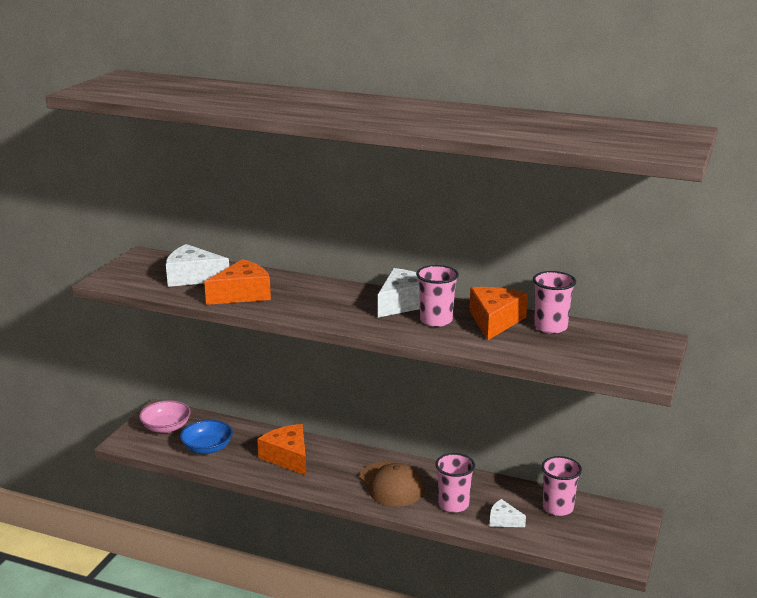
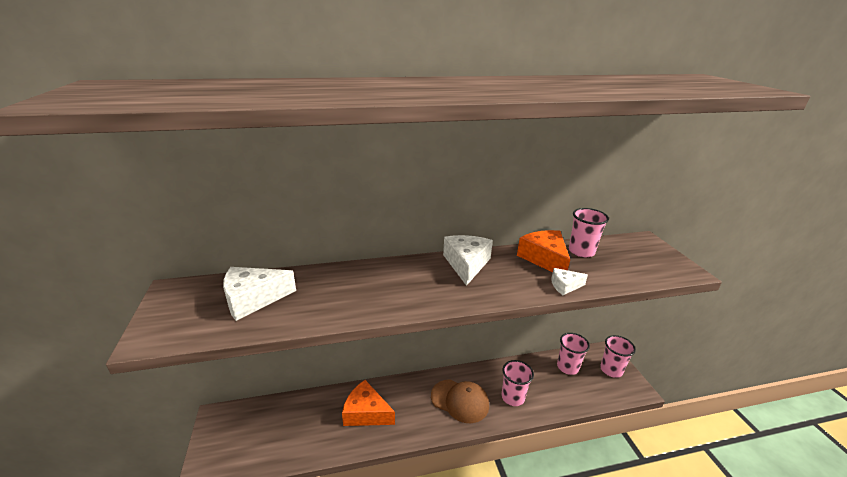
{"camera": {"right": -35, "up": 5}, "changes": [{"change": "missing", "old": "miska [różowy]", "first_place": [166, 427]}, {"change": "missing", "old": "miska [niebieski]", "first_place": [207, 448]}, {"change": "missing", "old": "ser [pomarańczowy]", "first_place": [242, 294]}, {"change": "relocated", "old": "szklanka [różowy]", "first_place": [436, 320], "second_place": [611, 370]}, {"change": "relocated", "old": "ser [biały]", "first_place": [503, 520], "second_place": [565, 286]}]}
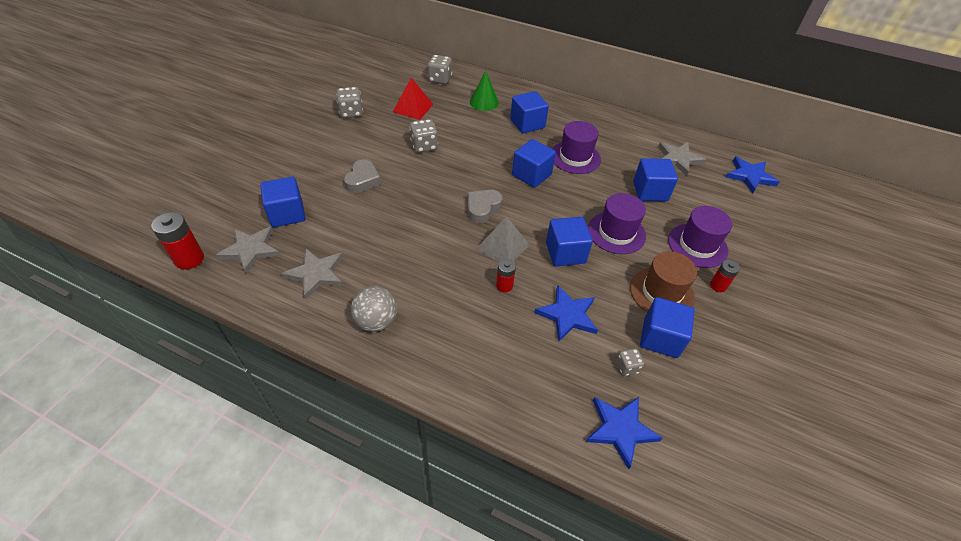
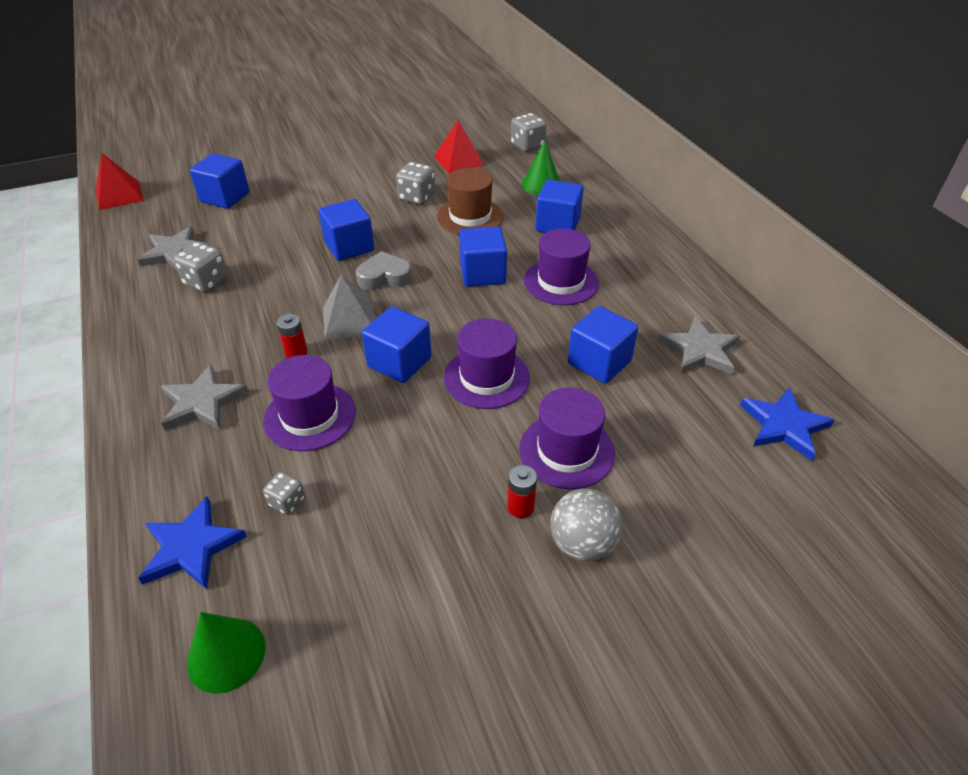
{"camera": {"right": 45, "up": -5}, "changes": [{"change": "exchanged", "old": "bateria [czerwony]", "new": "piramida [czerwony]", "first_place": [189, 259], "second_place": [119, 195]}, {"change": "relocated", "old": "gwiazda [szary]", "first_place": [251, 250], "second_place": [202, 402]}, {"change": "relocated", "old": "kostka do gry [szary]", "first_place": [351, 112], "second_place": [206, 282]}, {"change": "missing", "old": "serce [szary]", "first_place": [363, 180]}, {"change": "relocated", "old": "piłka [szary]", "first_place": [376, 321], "second_place": [582, 543]}, {"change": "exchanged", "old": "gwiazda [niebieski]", "new": "kapelusz [fioletowy]", "first_place": [567, 315], "second_place": [310, 416]}, {"change": "relocated", "old": "kapelusz [brązowy]", "first_place": [661, 292], "second_place": [470, 217]}, {"change": "relocated", "old": "sześcian [niebieski]", "first_place": [660, 338], "second_place": [349, 246]}, {"change": "appeared", "new": "stożek [zielony]", "second_place": [226, 654]}]}
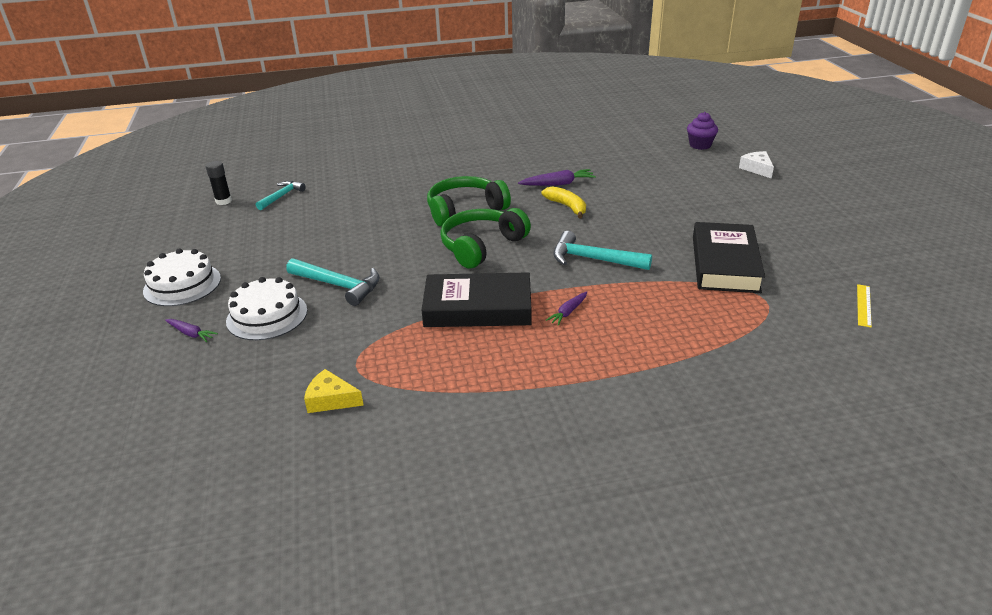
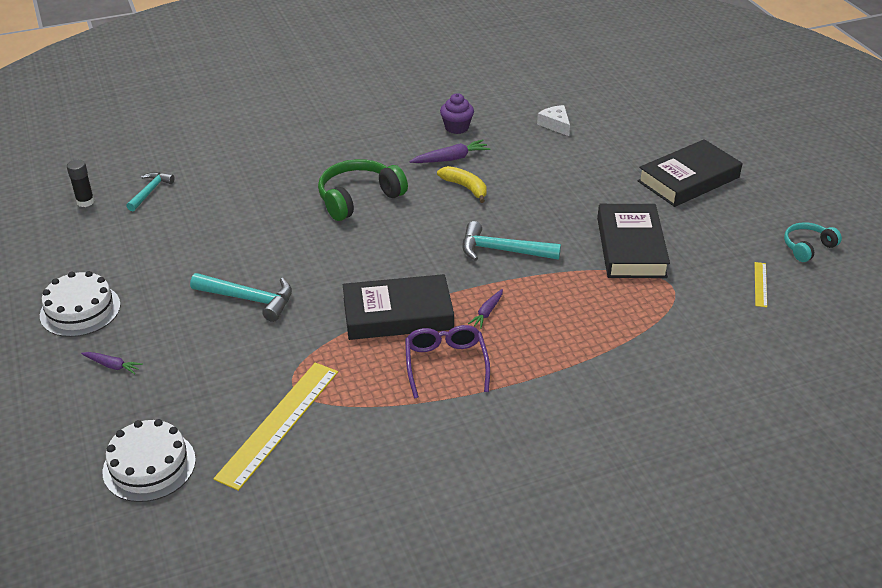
{"camera": {"right": -10, "up": 5}, "changes": [{"change": "relocated", "old": "tort [biały]", "first_place": [267, 316], "second_place": [149, 465]}, {"change": "exchanged", "old": "ser [żółty]", "new": "linijka [żółty]", "first_place": [331, 399], "second_place": [279, 423]}, {"change": "missing", "old": "słuchawki [zielony]", "first_place": [481, 246]}, {"change": "relocated", "old": "muffinka [fioletowy]", "first_place": [700, 145], "second_place": [456, 127]}, {"change": "relocated", "old": "ser [biały]", "first_place": [757, 169], "second_place": [555, 125]}, {"change": "appeared", "new": "okulary [fioletowy]", "second_place": [445, 364]}, {"change": "appeared", "new": "książka [czarny]", "second_place": [688, 179]}, {"change": "appeared", "new": "słuchawki [turkusowy]", "second_place": [807, 247]}]}
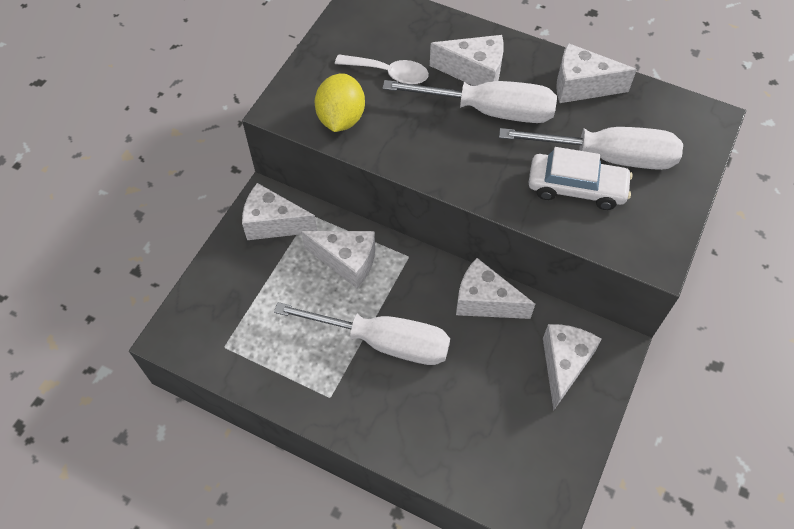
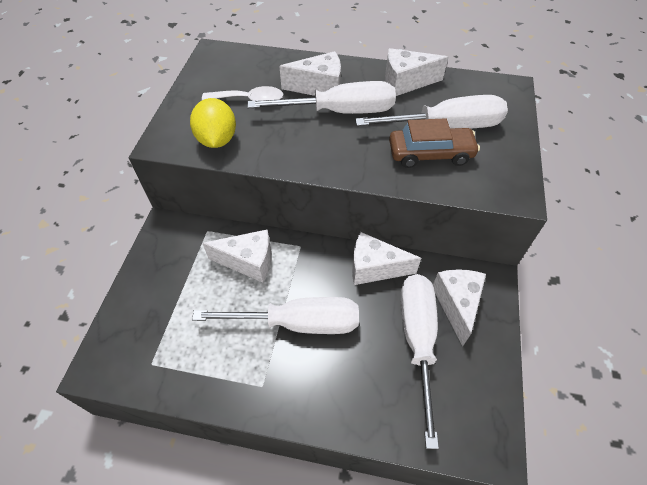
{"camera": {"right": -15, "up": -5}, "changes": [{"change": "missing", "old": "ser [biały]", "first_place": [273, 223]}, {"change": "colour", "old": "samochód [biały]", "new": "samochód [brązowy]", "first_place": [576, 188], "second_place": [430, 154]}, {"change": "appeared", "new": "śrubokręt [biały]", "second_place": [418, 341]}]}
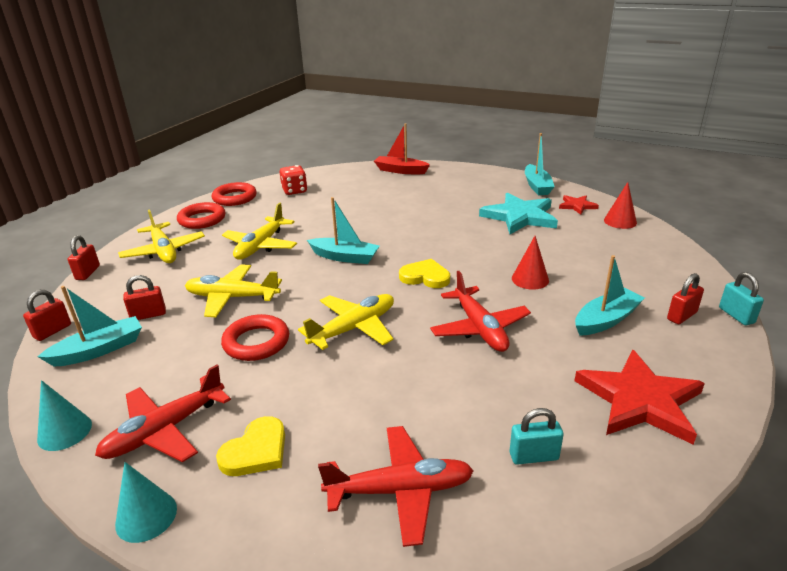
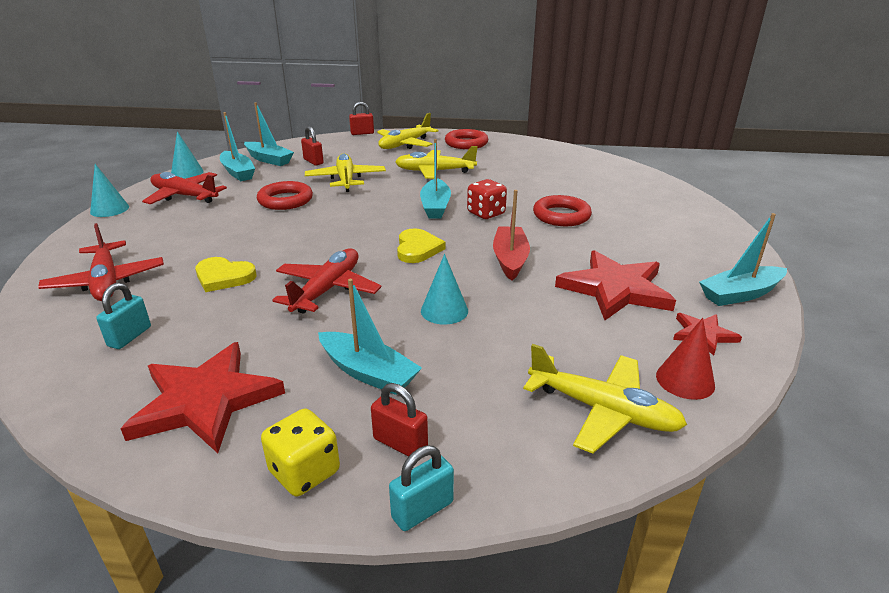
{"camera": {"right": 70, "up": 0}, "changes": [{"change": "missing", "old": "kłódka [czerwony]", "first_place": [52, 331]}, {"change": "relocated", "old": "pierścień [czerwony]", "first_place": [235, 198], "second_place": [561, 216]}, {"change": "relocated", "old": "serce [żółty]", "first_place": [256, 451], "second_place": [224, 277]}, {"change": "relocated", "old": "kostka do gry [czerwony]", "first_place": [294, 191], "second_place": [486, 213]}, {"change": "relocated", "old": "samolot [żółty]", "first_place": [354, 328], "second_place": [603, 411]}, {"change": "relocated", "old": "łódka [czerwony]", "first_place": [400, 171], "second_place": [510, 259]}, {"change": "spun", "old": "samolot [czerwony]", "first_place": [479, 328], "second_place": [328, 289], "degrees": 150}, {"change": "colour", "old": "gwiazda [turkusowy]", "new": "gwiazda [czerwony]", "first_place": [520, 217], "second_place": [615, 289]}, {"change": "spun", "old": "kłódka [turkusowy]", "first_place": [533, 456], "second_place": [130, 336], "degrees": 45}, {"change": "colour", "old": "stożek [czerwony]", "new": "stożek [turkusowy]", "first_place": [530, 279], "second_place": [444, 310]}, {"change": "appeared", "new": "łódka [turkusowy]", "second_place": [238, 172]}, {"change": "appeared", "new": "kostka do gry [żółty]", "second_place": [304, 472]}]}
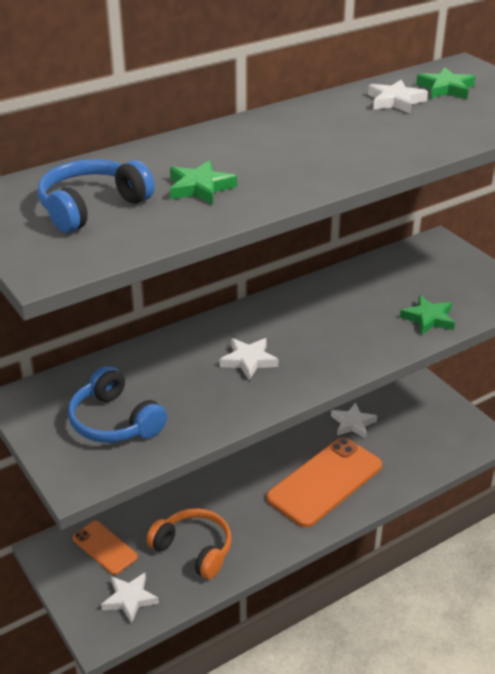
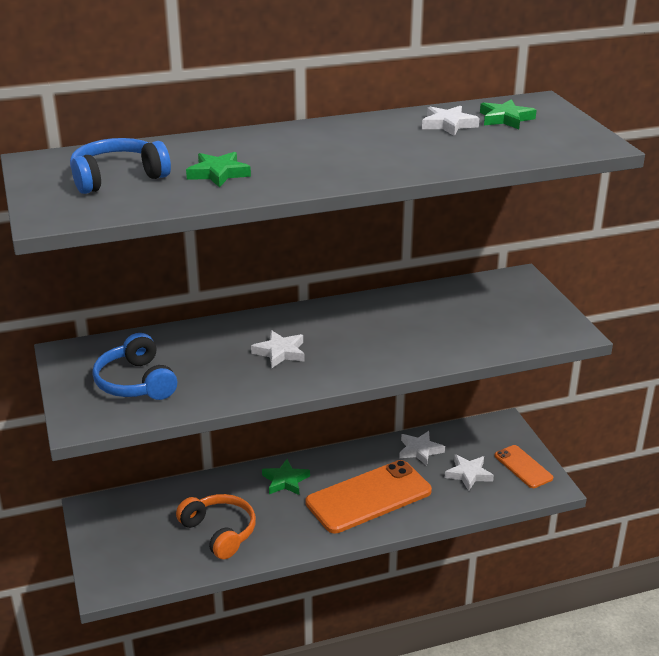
{"camera": {"right": 15, "up": -5}, "changes": [{"change": "relocated", "old": "telefon [pomarańczowy]", "first_place": [104, 548], "second_place": [523, 467]}, {"change": "relocated", "old": "gwiazda [biały]", "first_place": [130, 599], "second_place": [468, 474]}, {"change": "relocated", "old": "gwiazda [zielony]", "first_place": [428, 318], "second_place": [285, 481]}]}
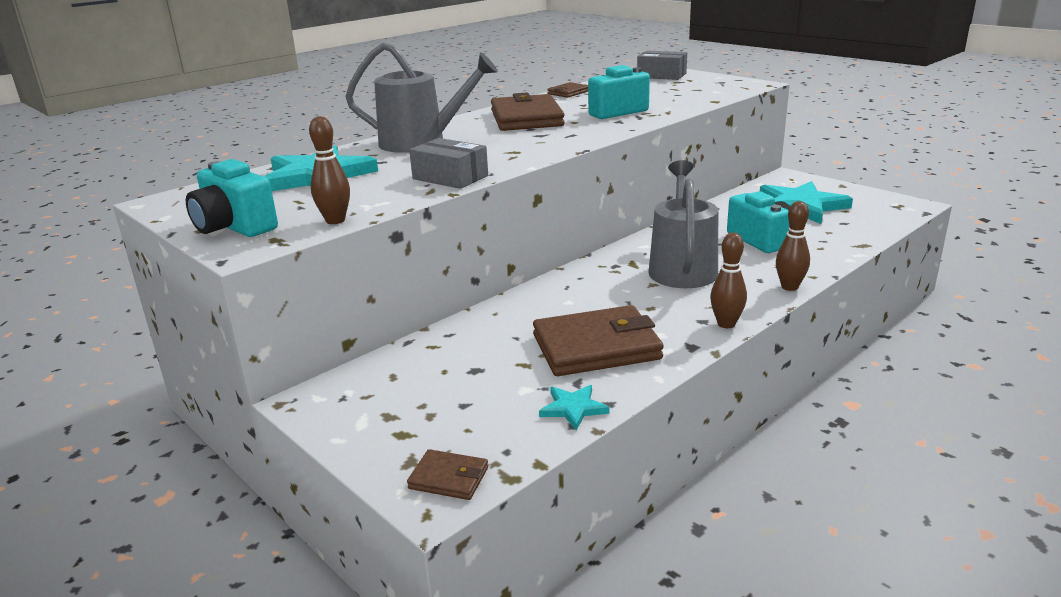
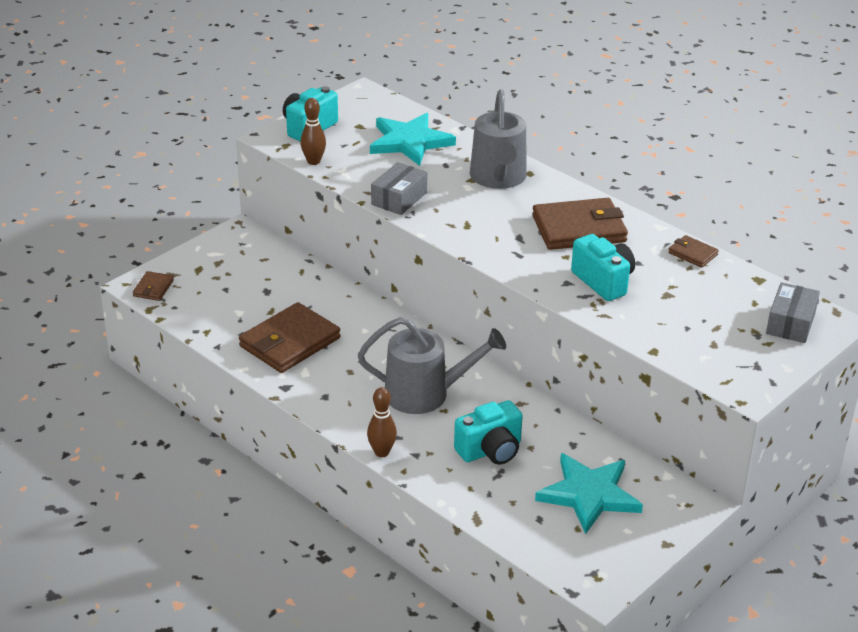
{"camera": {"right": 85, "up": 10}, "changes": [{"change": "spun", "old": "portfel [brązowy]", "first_place": [596, 347], "second_place": [289, 342], "degrees": 60}, {"change": "missing", "old": "gwiazda [turkusowy]", "first_place": [573, 408]}, {"change": "missing", "old": "kręgiel [brązowy]", "first_place": [726, 324]}]}
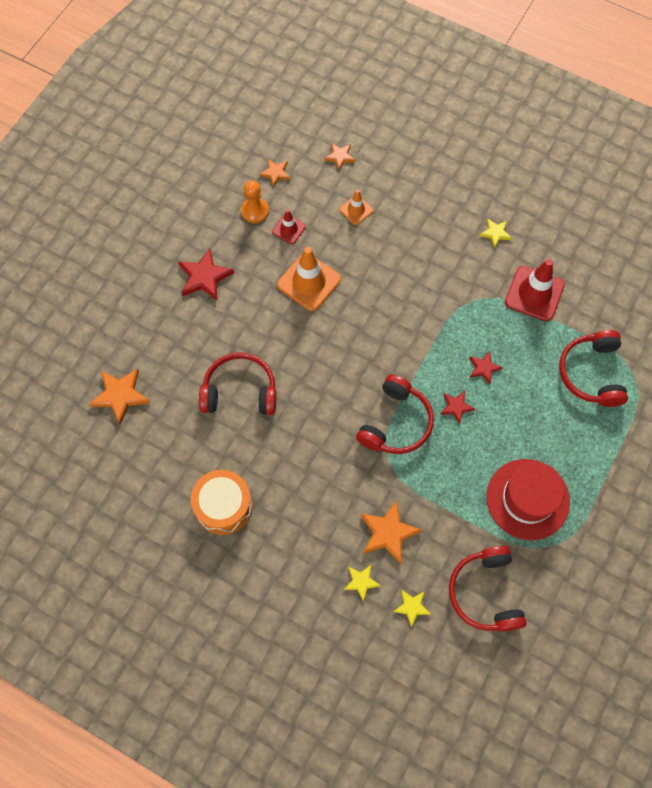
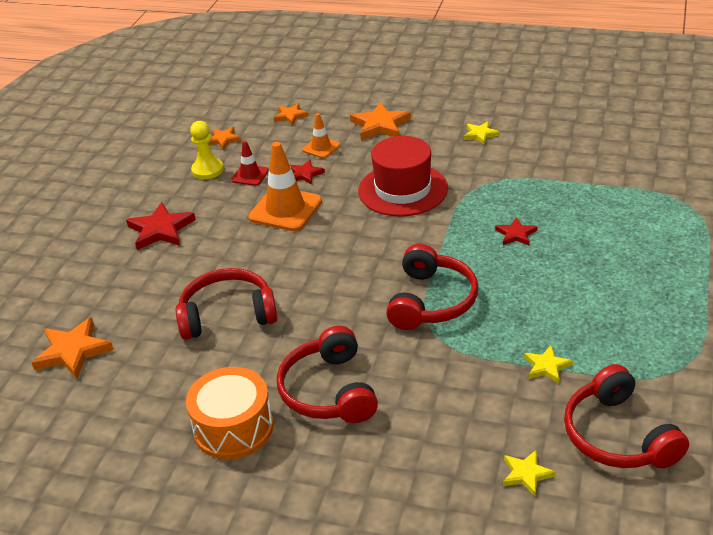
{"camera": {"right": -10, "up": -30}, "changes": [{"change": "colour", "old": "pionek [pomarańczowy]", "new": "pionek [żółty]", "first_place": [255, 211], "second_place": [207, 170]}, {"change": "relocated", "old": "gwiazda [żółty]", "first_place": [361, 582], "second_place": [547, 366]}, {"change": "relocated", "old": "gwiazda [pomarańczowy]", "first_place": [388, 533], "second_place": [380, 125]}, {"change": "relocated", "old": "gwiazda [czerwony]", "first_place": [456, 407], "second_place": [305, 174]}, {"change": "relocated", "old": "kapelusz [czerwony]", "first_place": [527, 499], "second_place": [403, 190]}, {"change": "missing", "old": "pachołek [czerwony]", "first_place": [534, 293]}, {"change": "relocated", "old": "słuchawki [czerwony]", "first_place": [591, 373], "second_place": [329, 391]}]}
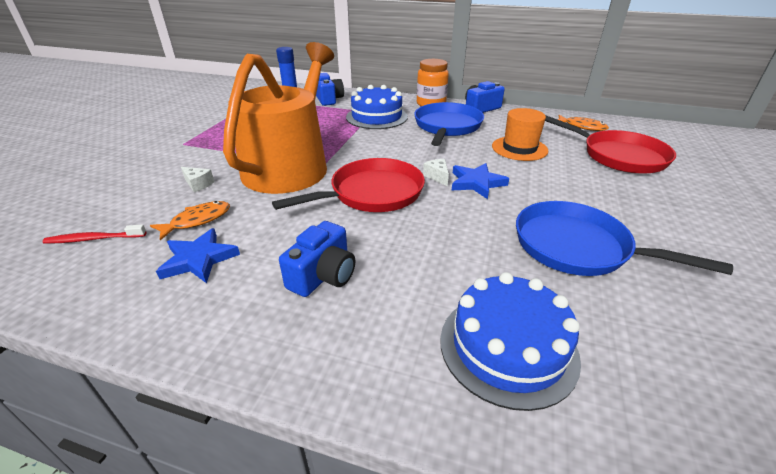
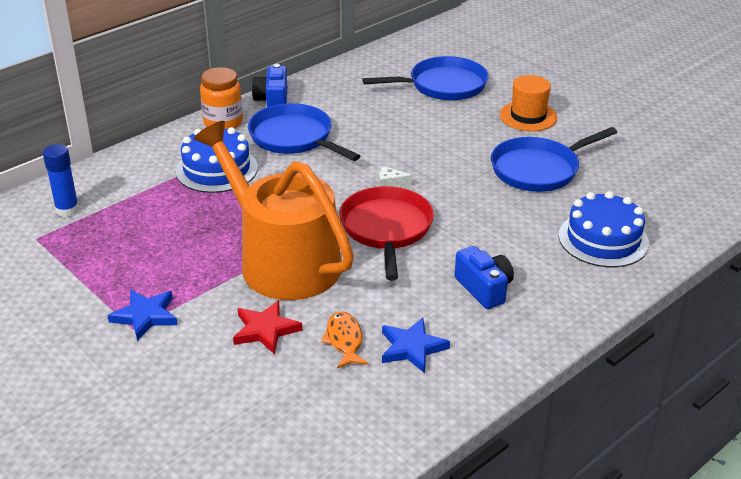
{"camera": {"right": -60, "up": 0}, "changes": [{"change": "missing", "old": "szczoteczka do zębów [czerwony]", "first_place": [94, 239]}, {"change": "exchanged", "old": "ser [biały]", "new": "gwiazda [czerwony]", "first_place": [198, 184], "second_place": [265, 330]}, {"change": "missing", "old": "aparat fotograficzny [niebieski]", "first_place": [328, 99]}, {"change": "relocated", "old": "gwiazda [niebieski]", "first_place": [476, 183], "second_place": [145, 316]}, {"change": "relocated", "old": "kapelusz [pomarańczowy]", "first_place": [519, 148], "second_place": [528, 116]}, {"change": "colour", "old": "patelnia [czerwony]", "new": "patelnia [niebieski]", "first_place": [619, 156], "second_place": [443, 85]}, {"change": "missing", "old": "ryba [pomarańczowy]", "first_place": [582, 127]}]}
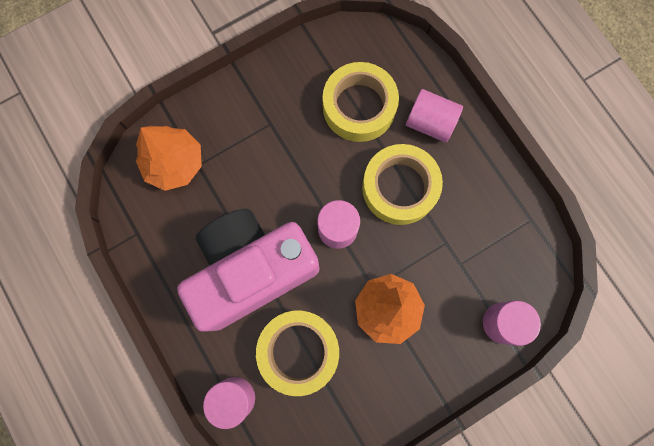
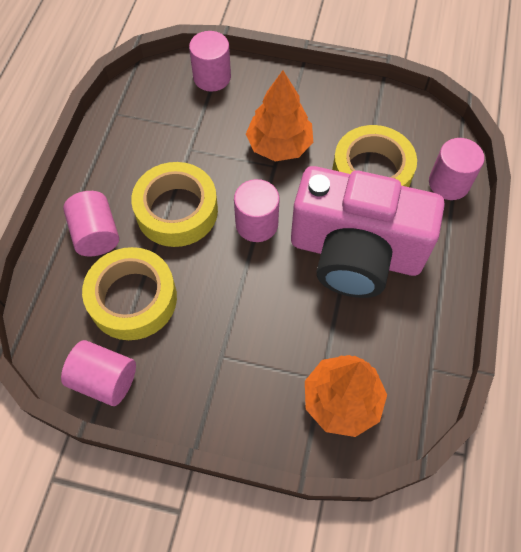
{"camera": {"right": -135, "up": -15}, "changes": [{"change": "appeared", "new": "walec [różowy]", "second_place": [104, 379]}]}
